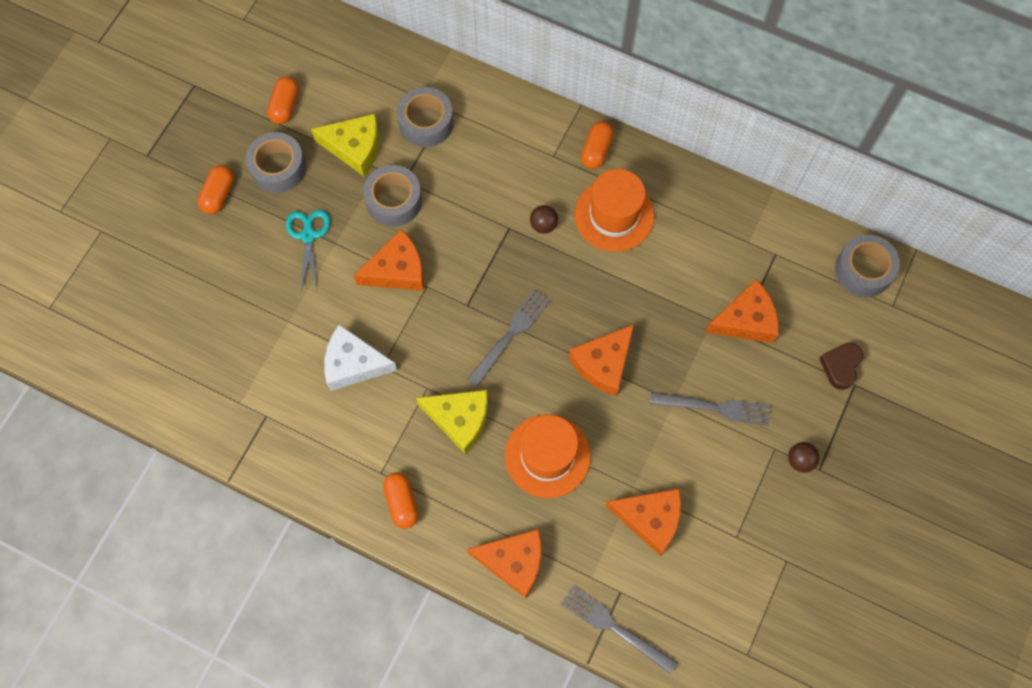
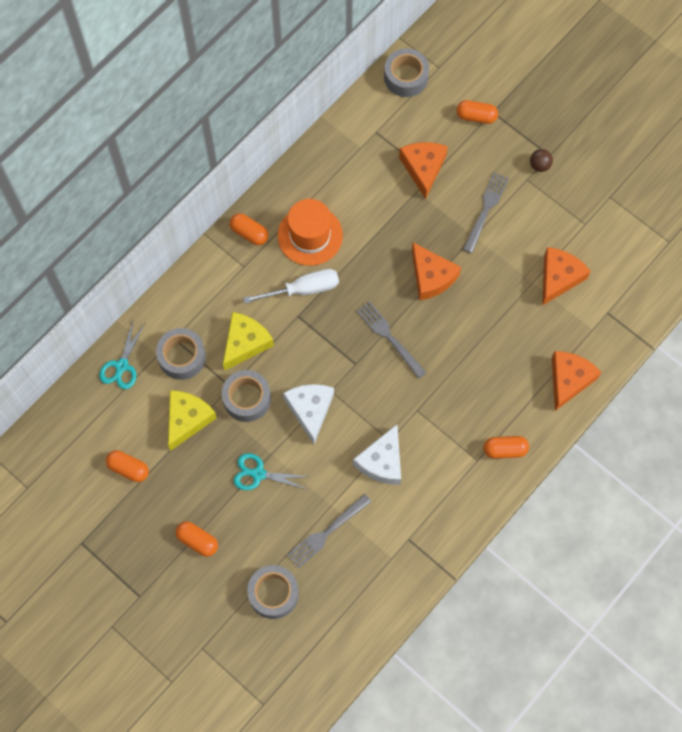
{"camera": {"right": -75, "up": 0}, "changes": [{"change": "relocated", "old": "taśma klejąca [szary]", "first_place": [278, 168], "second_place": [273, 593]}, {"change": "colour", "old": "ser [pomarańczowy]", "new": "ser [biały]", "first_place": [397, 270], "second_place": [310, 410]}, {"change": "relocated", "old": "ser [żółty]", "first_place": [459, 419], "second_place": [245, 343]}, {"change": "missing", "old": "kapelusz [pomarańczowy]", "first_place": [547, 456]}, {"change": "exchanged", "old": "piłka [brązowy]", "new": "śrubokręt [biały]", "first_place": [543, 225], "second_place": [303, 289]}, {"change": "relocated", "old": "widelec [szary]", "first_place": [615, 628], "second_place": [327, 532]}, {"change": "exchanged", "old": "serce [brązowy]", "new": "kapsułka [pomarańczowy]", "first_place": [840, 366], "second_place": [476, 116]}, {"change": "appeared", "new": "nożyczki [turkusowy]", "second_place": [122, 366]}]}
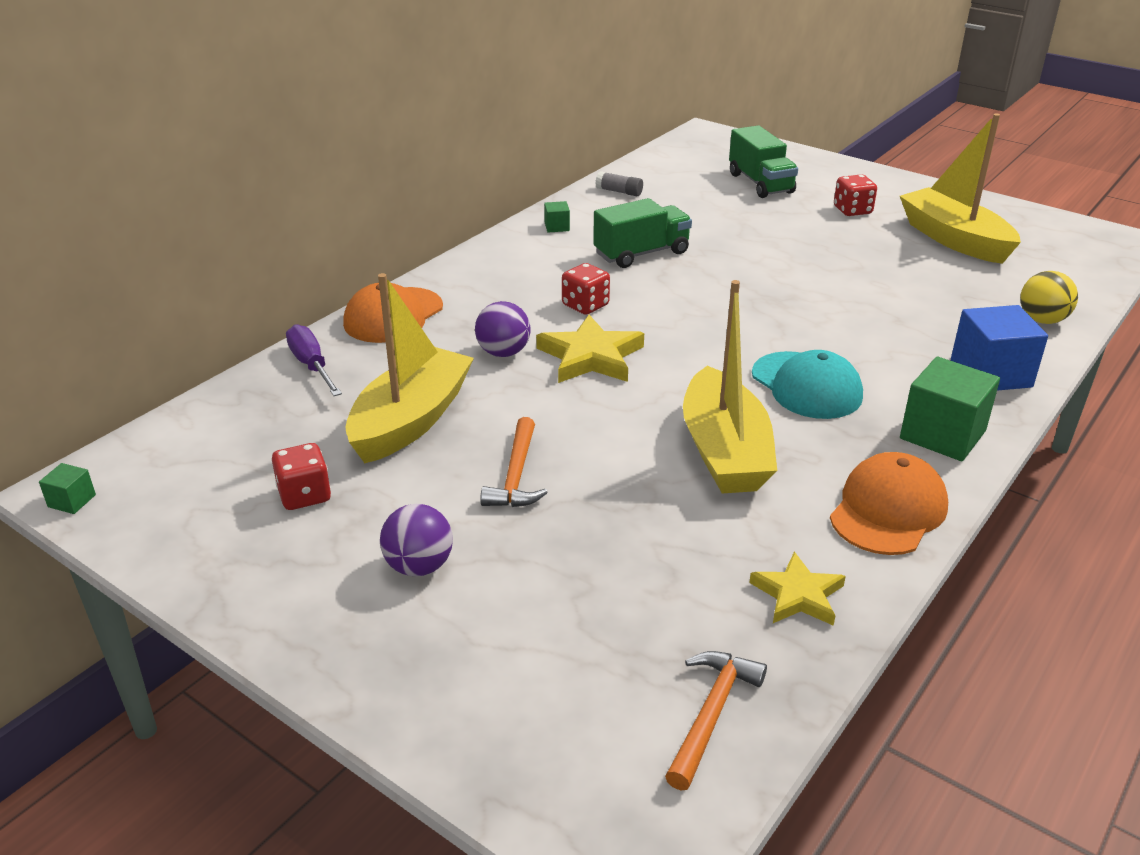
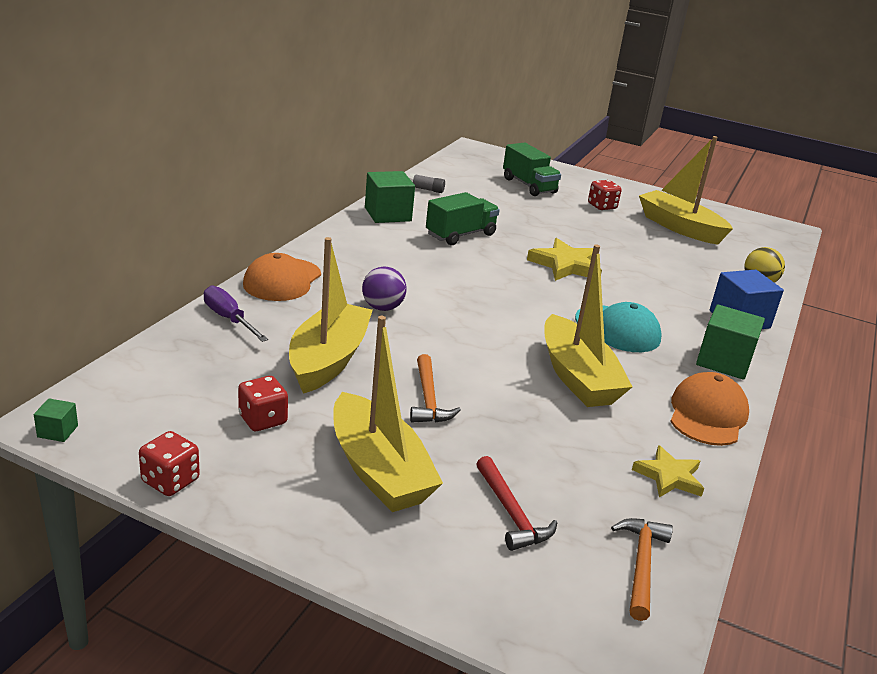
{"camera": {"right": -15, "up": -5}, "changes": [{"change": "exchanged", "old": "piłka [fioletowy]", "new": "łódka [żółty]", "first_place": [419, 566], "second_place": [378, 470]}, {"change": "relocated", "old": "gwiazda [żółty]", "first_place": [591, 356], "second_place": [566, 265]}, {"change": "size", "old": "sześcian [zielony]", "first_place": [557, 227], "second_place": [388, 214], "factor": 2.16}, {"change": "relocated", "old": "kostka do gry [czerwony]", "first_place": [585, 305], "second_place": [170, 481]}, {"change": "appeared", "new": "młotek [czerwony]", "second_place": [511, 513]}]}
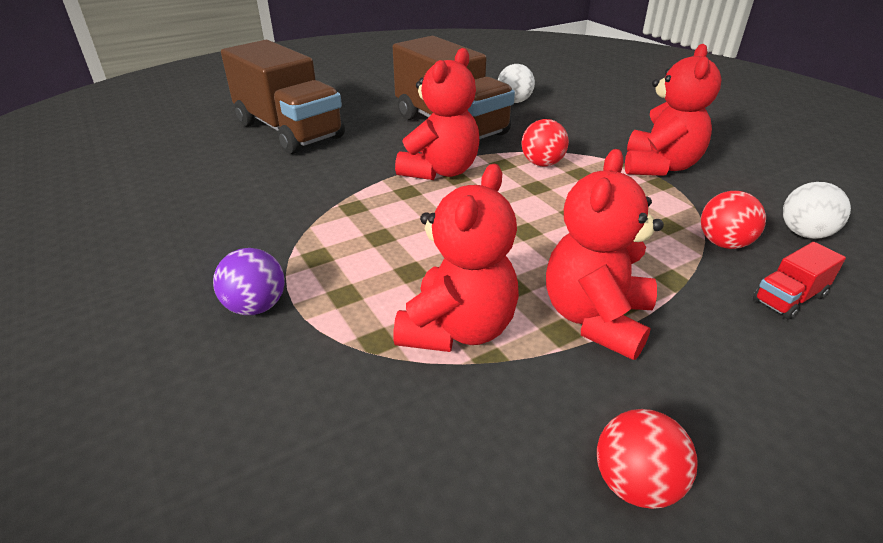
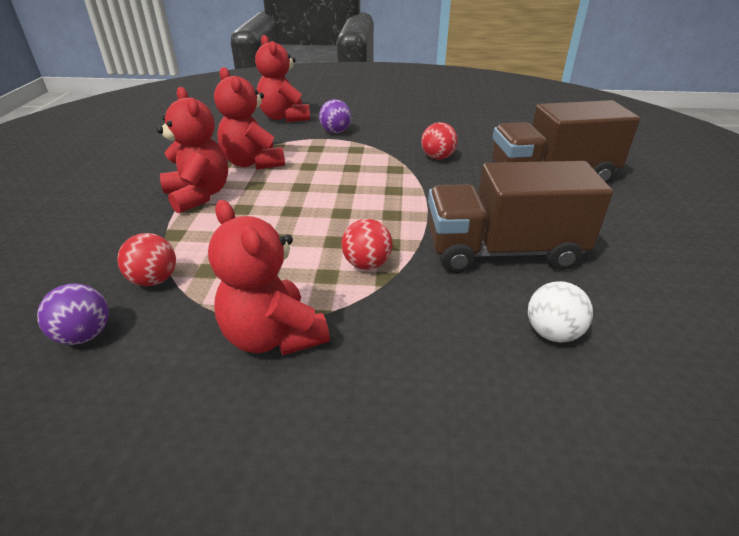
{"camera": {"right": 125, "up": 0}, "changes": [{"change": "relocated", "old": "miś [czerwony]", "first_place": [440, 171], "second_place": [284, 117]}, {"change": "relocated", "old": "piłka [czerwony]", "first_place": [635, 483], "second_place": [437, 157]}, {"change": "missing", "old": "ciężarówka [czerwony]", "first_place": [789, 298]}, {"change": "colour", "old": "piłka [biały]", "new": "piłka [fioletowy]", "first_place": [804, 233], "second_place": [85, 335]}]}
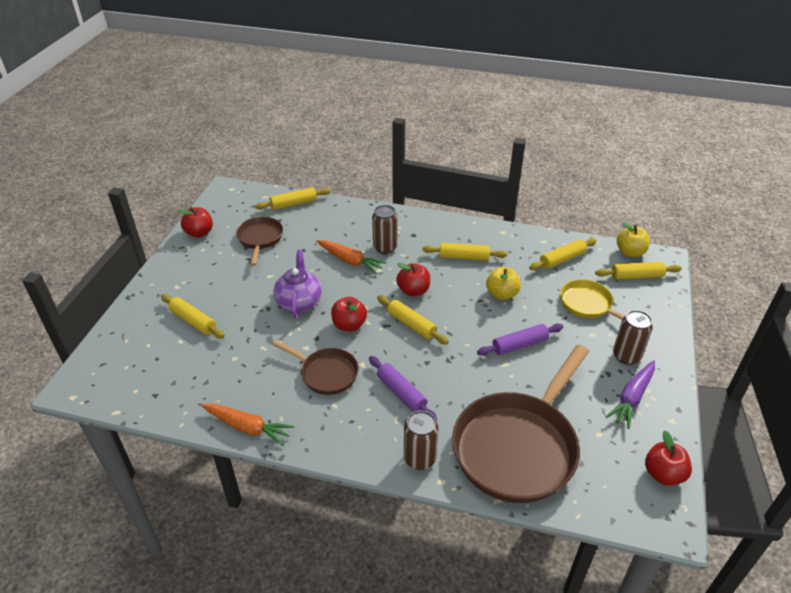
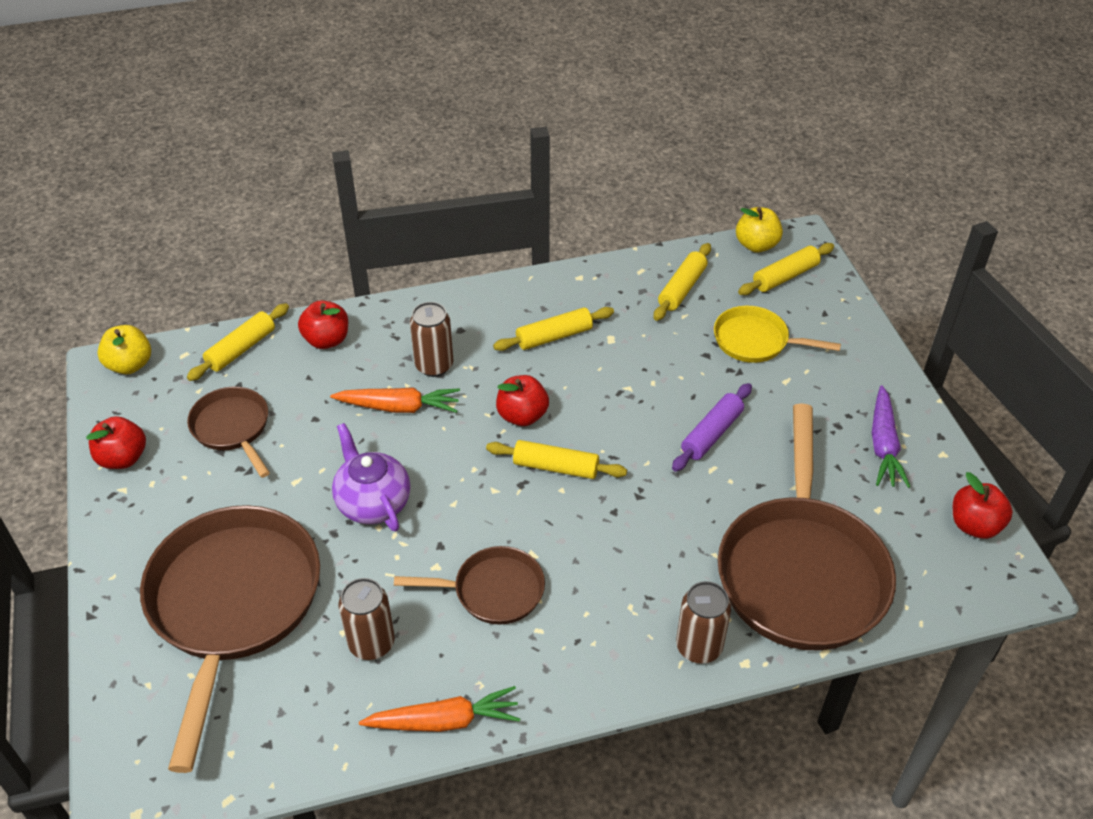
{"camera": {"right": -30, "up": 5}, "changes": [{"change": "exchanged", "old": "wałek do ciasta [żółty]", "new": "patelnia [brązowy]", "first_place": [193, 321], "second_place": [233, 605]}, {"change": "relocated", "old": "jabłko [czerwony]", "first_place": [349, 325], "second_place": [327, 340]}, {"change": "missing", "old": "wałek do ciasta [fioletowy]", "first_place": [401, 393]}, {"change": "relocated", "old": "jabłko [żółty]", "first_place": [502, 294], "second_place": [130, 365]}, {"change": "relocated", "old": "puszka [brązowy]", "first_place": [626, 356], "second_place": [371, 643]}]}
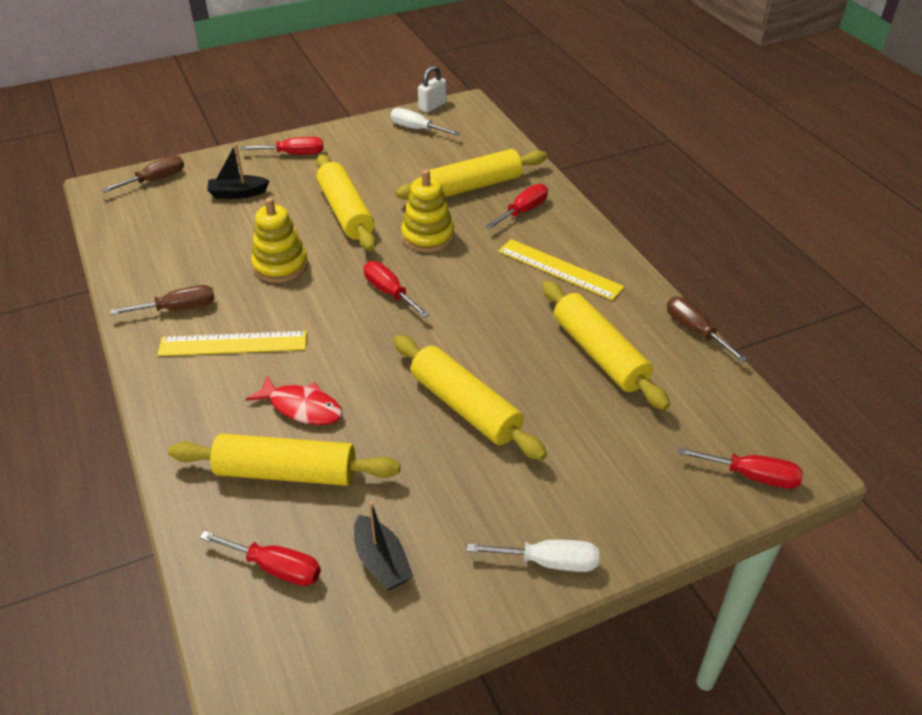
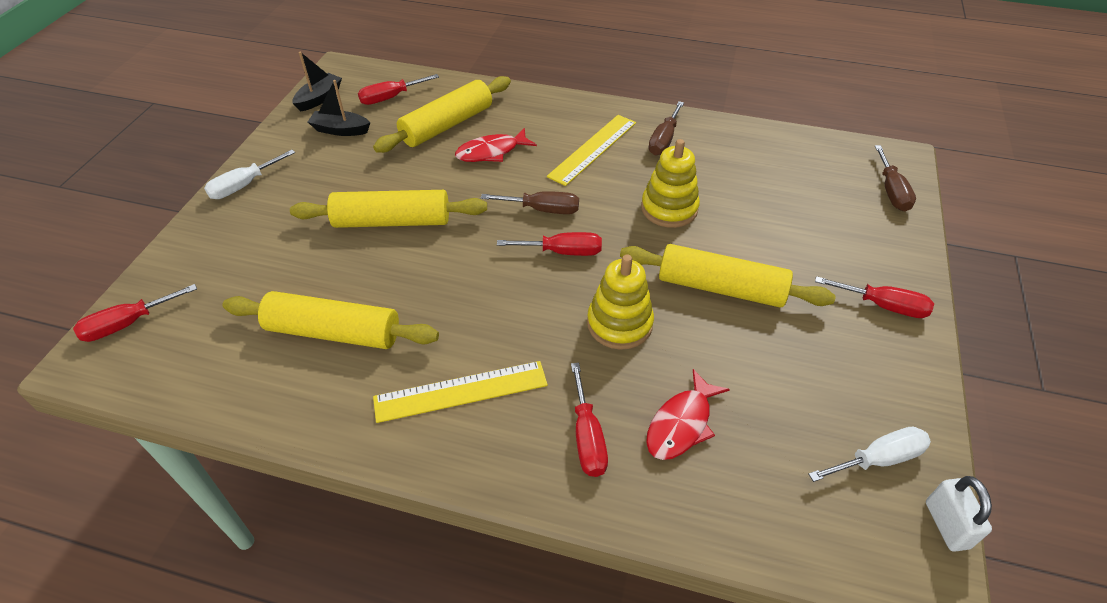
{"camera": {"right": 130, "up": 5}, "changes": [{"change": "relocated", "old": "łódka [czarny]", "first_place": [238, 193], "second_place": [319, 98]}, {"change": "spun", "old": "śrubokręt [czerwony]", "first_place": [294, 154], "second_place": [883, 306], "degrees": -105}, {"change": "exchanged", "old": "wałek do ciasta [żółty]", "new": "ryba [czerwony]", "first_place": [473, 186], "second_place": [681, 424]}, {"change": "relocated", "old": "śrubokręt [brązowy]", "first_place": [695, 331], "second_place": [542, 210]}]}
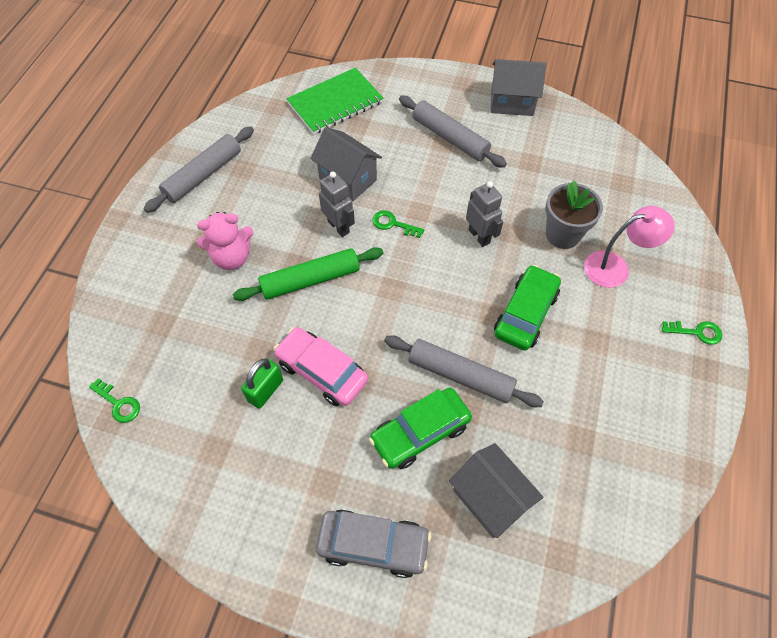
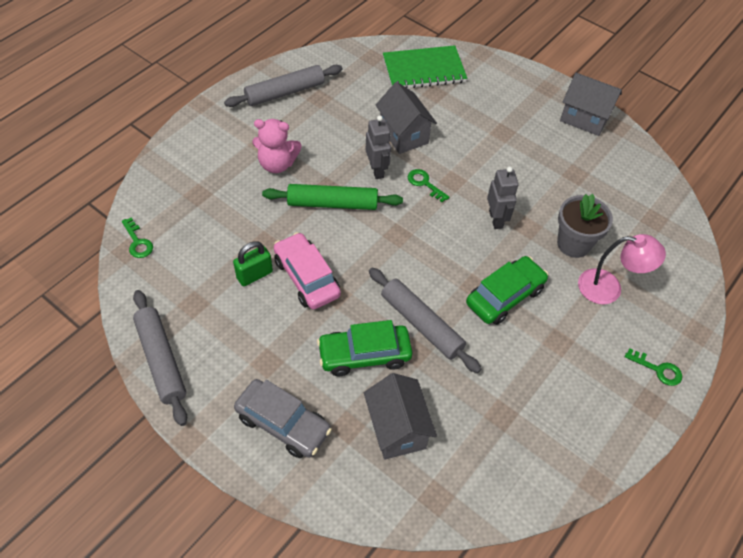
{"camera": {"right": 20, "up": -5}, "changes": [{"change": "relocated", "old": "wałek do ciasta [szary]", "first_place": [450, 138], "second_place": [161, 360]}]}
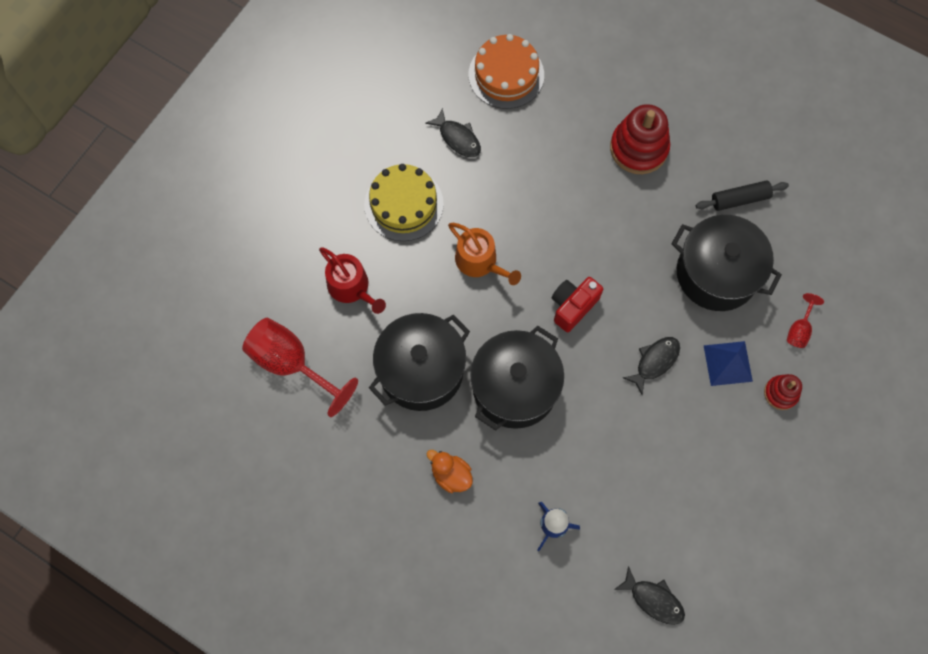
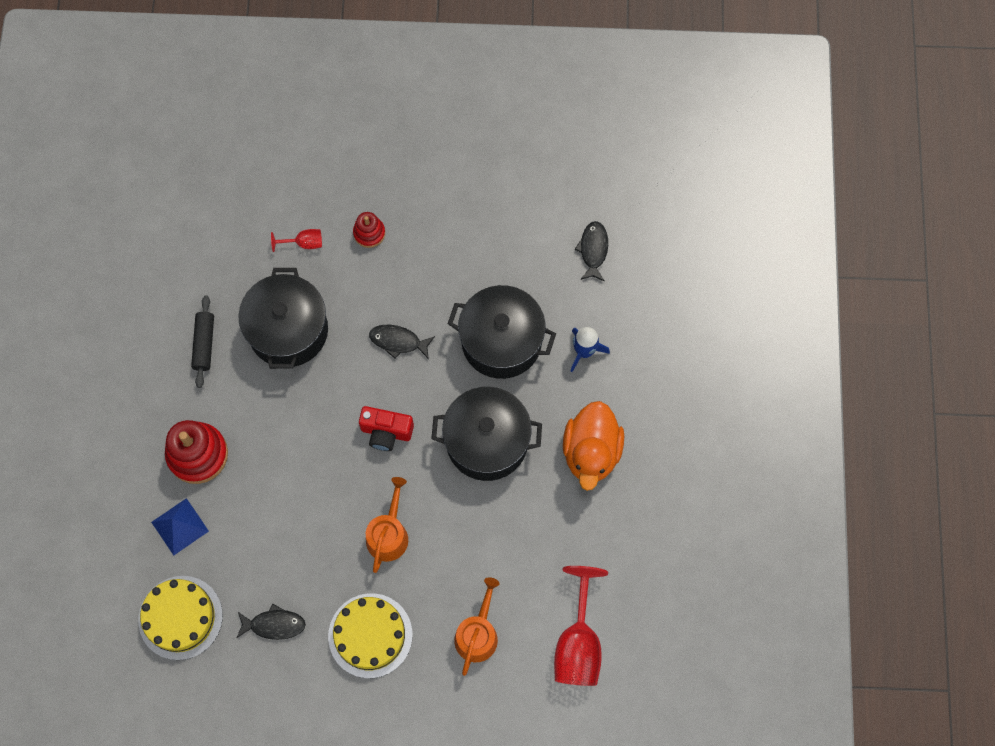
{"camera": {"right": -120, "up": 0}, "changes": [{"change": "colour", "old": "konewka [czerwony]", "new": "konewka [pomarańczowy]", "first_place": [352, 287], "second_place": [478, 633]}, {"change": "relocated", "old": "garnek [czarny]", "first_place": [421, 370], "second_place": [501, 341]}, {"change": "spun", "old": "ryba [czarny]", "first_place": [458, 138], "second_place": [274, 624], "degrees": 75}, {"change": "size", "old": "kaczka [pomarańczowy]", "first_place": [451, 475], "second_place": [591, 452], "factor": 1.83}, {"change": "colour", "old": "tort [pomarańczowy]", "new": "tort [żółty]", "first_place": [506, 75], "second_place": [180, 617]}, {"change": "spun", "old": "wałek do ciasta [czarny]", "first_place": [739, 199], "second_place": [204, 344], "degrees": 45}, {"change": "relocated", "old": "piramida [niebieski]", "first_place": [728, 363], "second_place": [179, 526]}]}
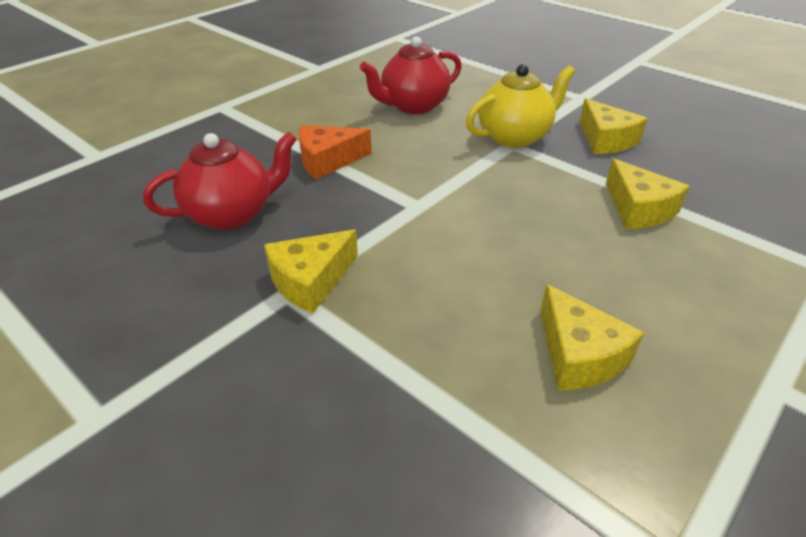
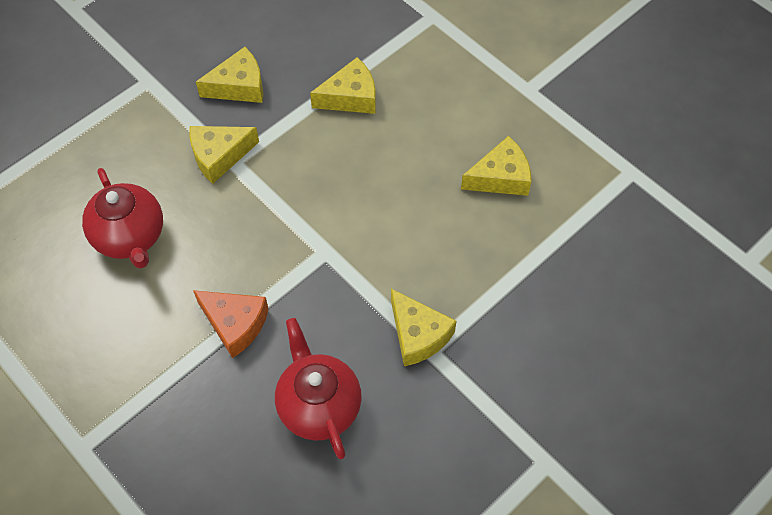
{"camera": {"right": -85, "up": 20}, "changes": [{"change": "spun", "old": "ser [pomarańczowy]", "first_place": [327, 160], "second_place": [235, 324], "degrees": -45}, {"change": "exchanged", "old": "imbryk [żółty]", "new": "ser [żółty]", "first_place": [515, 137], "second_place": [219, 156]}]}
